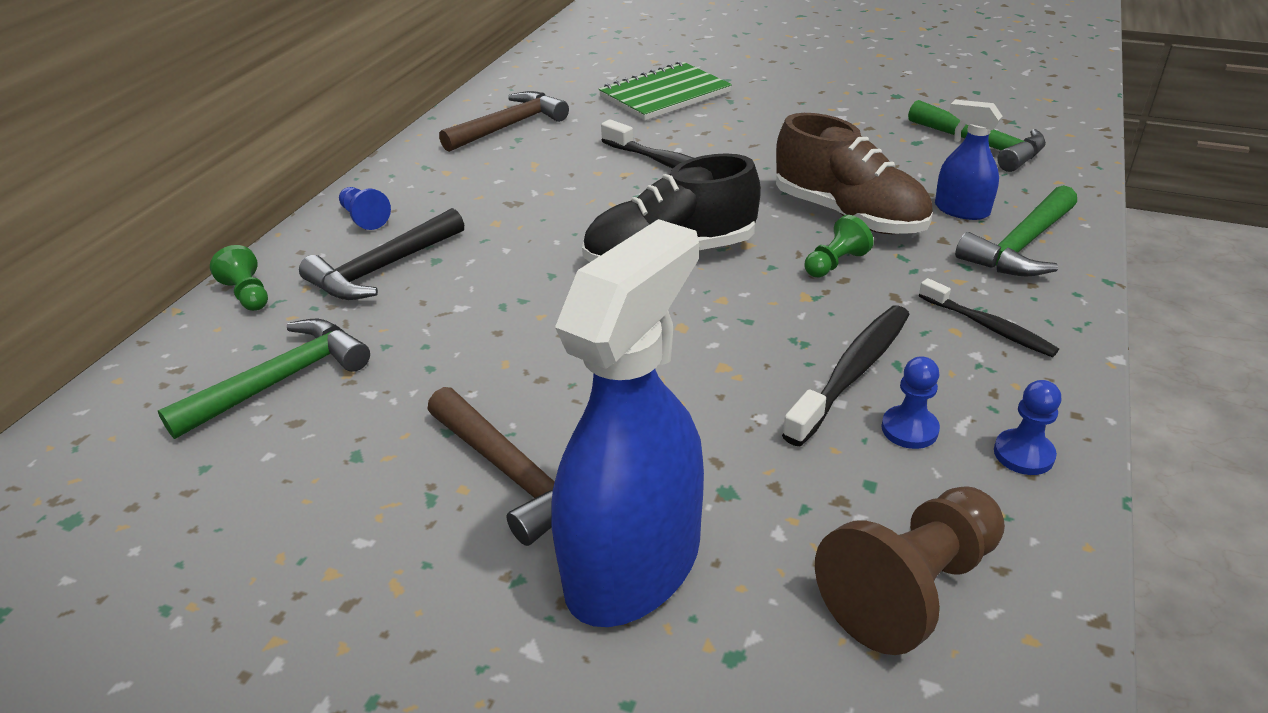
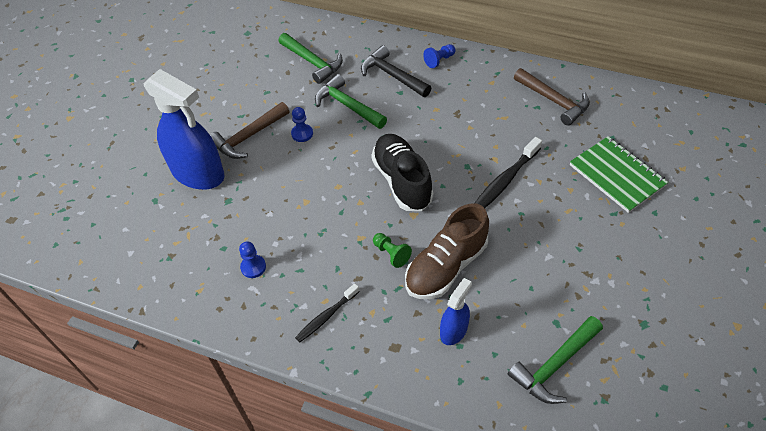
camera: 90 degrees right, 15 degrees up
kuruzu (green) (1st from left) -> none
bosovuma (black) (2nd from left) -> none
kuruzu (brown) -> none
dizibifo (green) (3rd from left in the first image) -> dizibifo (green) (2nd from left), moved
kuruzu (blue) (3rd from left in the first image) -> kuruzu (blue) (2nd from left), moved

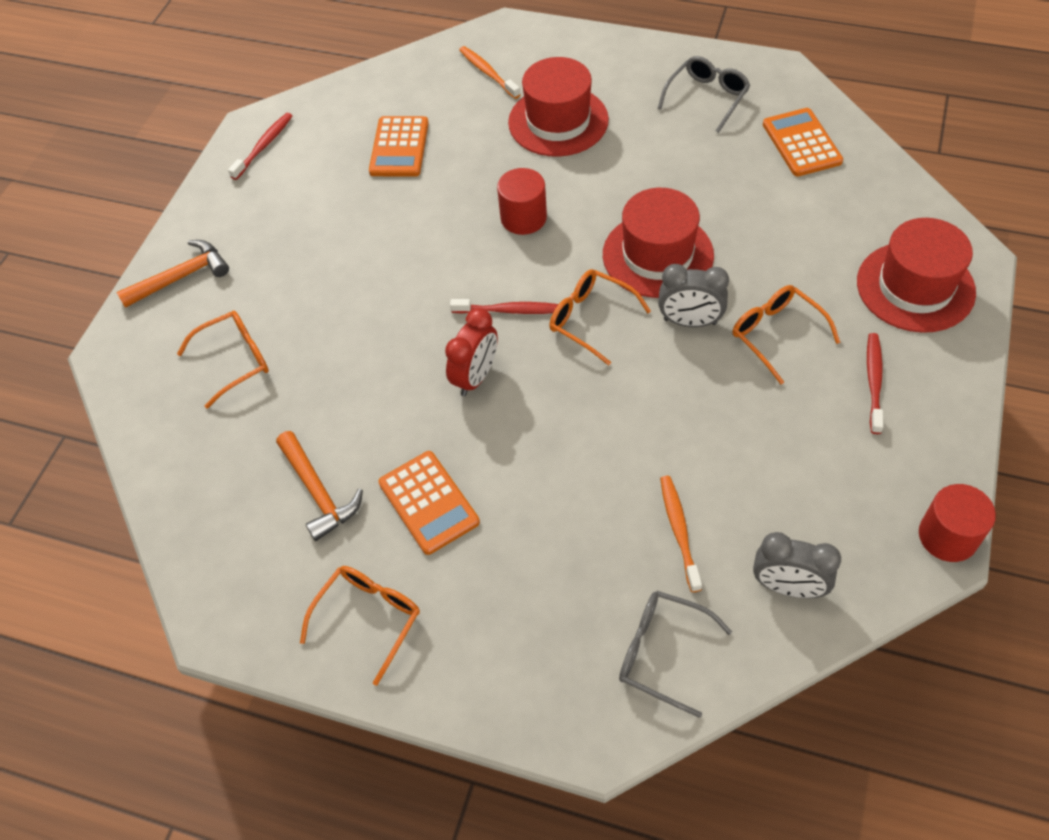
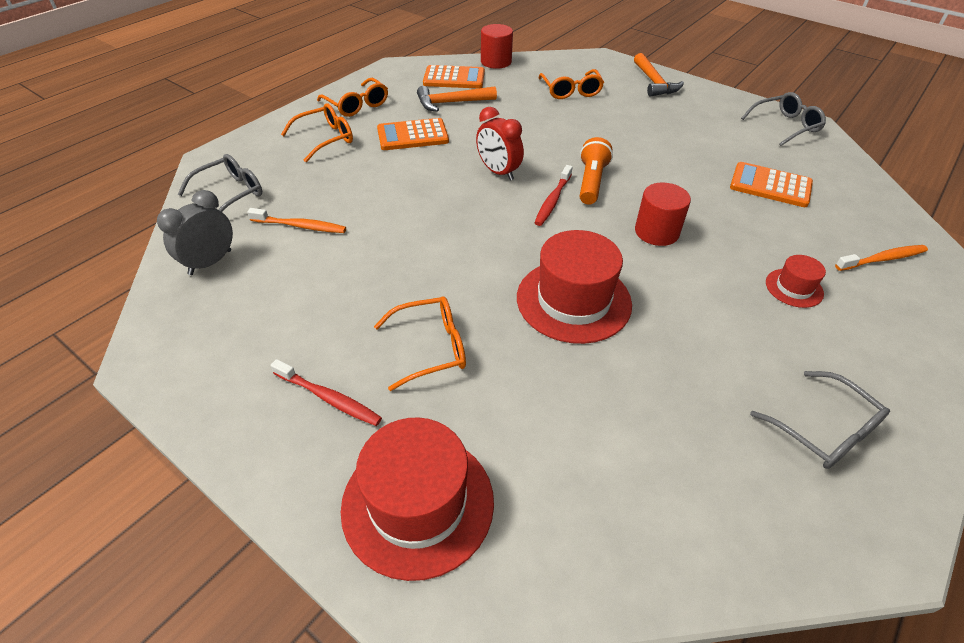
camera: 105 degrees right, 10 degrees down
bosovuma (red) (1st from left) -> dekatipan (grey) (2nd from left)
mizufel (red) (1st from left in the first image) -> mizufel (red) (3rd from left), x0.49
dekatipan (orange) (3rd from left in the first image) -> dekatipan (orange) (1st from left), moved
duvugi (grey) (1st from left) -> none
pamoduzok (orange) (3rd from left in the first image) -> pamoduzok (orange) (2nd from left), moved
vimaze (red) (2nd from left in the first image) -> vimaze (red) (1st from left), moved
none -> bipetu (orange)

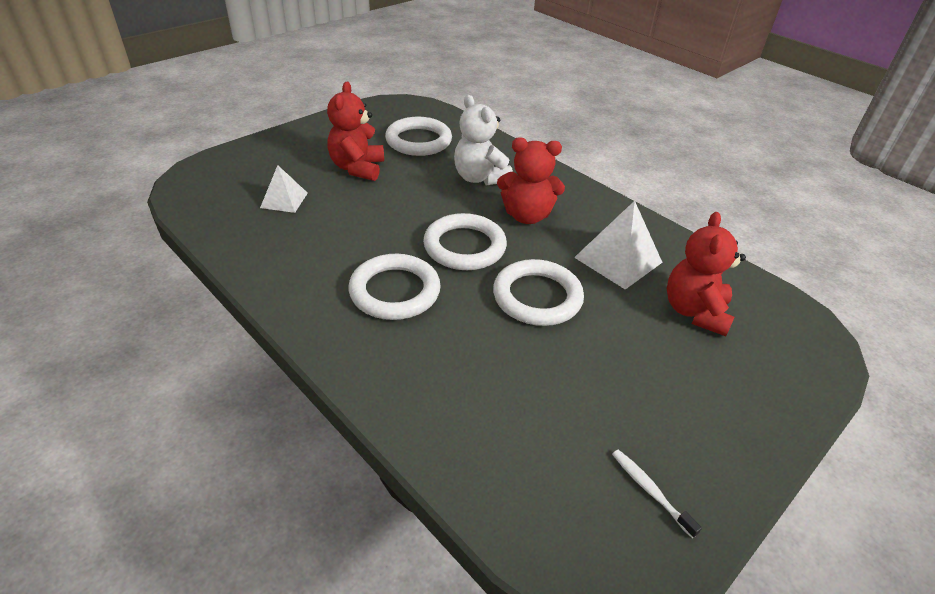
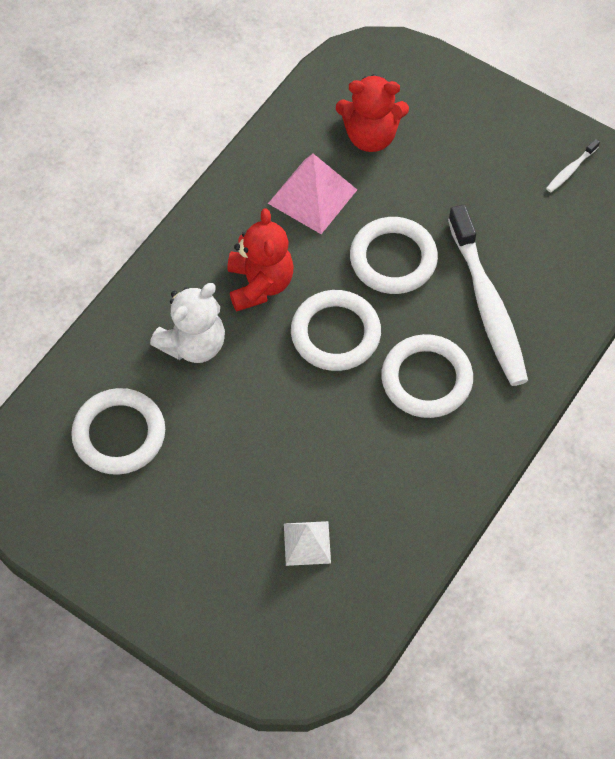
camera: 100 degrees left, 20 degrees up
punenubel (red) (1st from left) -> none
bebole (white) (2nd from left) -> bebole (pink)
none -> bosovuma (white) (1st from left)

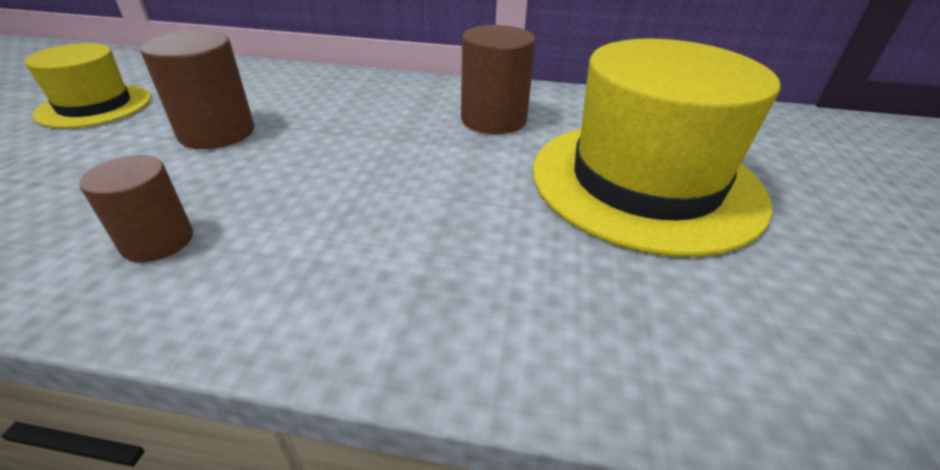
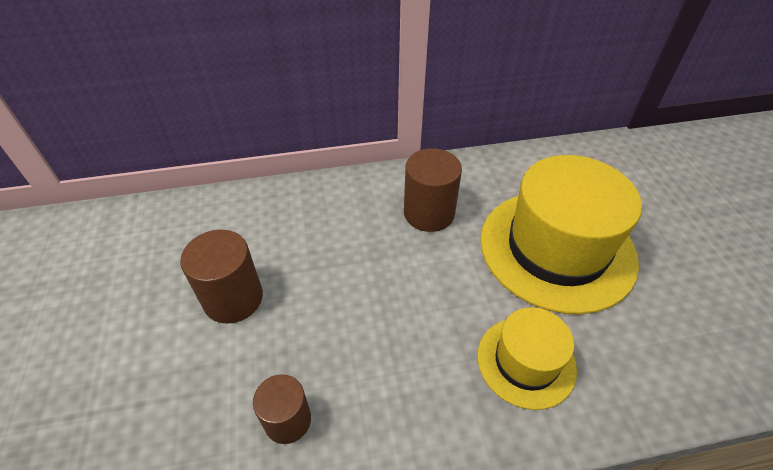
camera: 20 degrees left, 10 degrees up
mizufel (yellow) (1st from left), moved

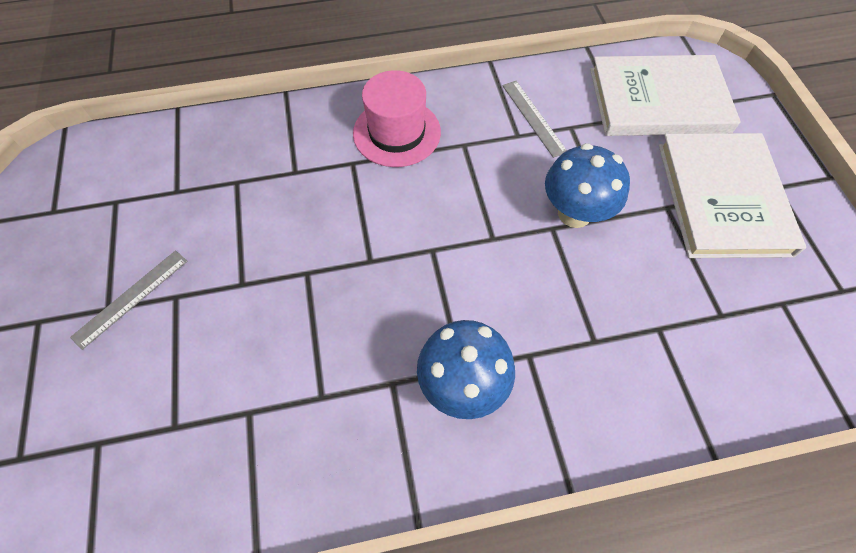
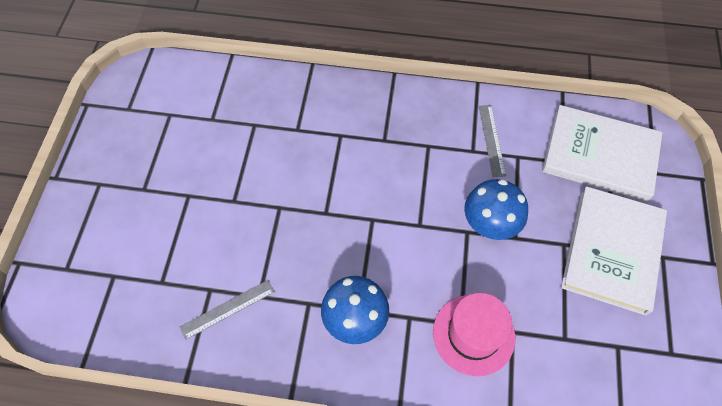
camera: 20 degrees right, 0 degrees up
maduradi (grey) (1st from left), moved
mizufel (pink), moved

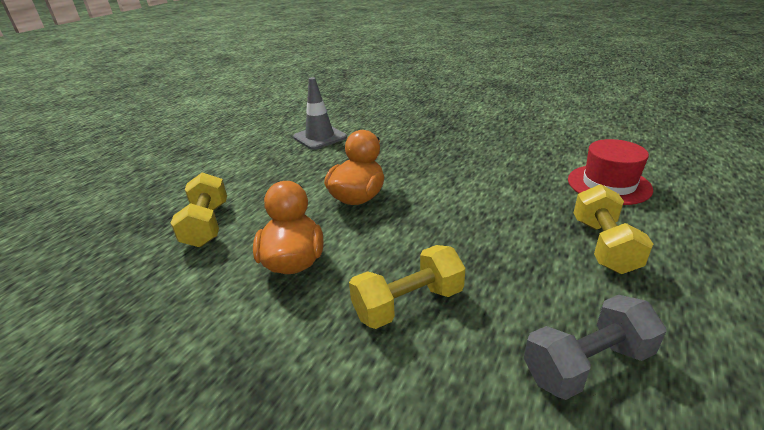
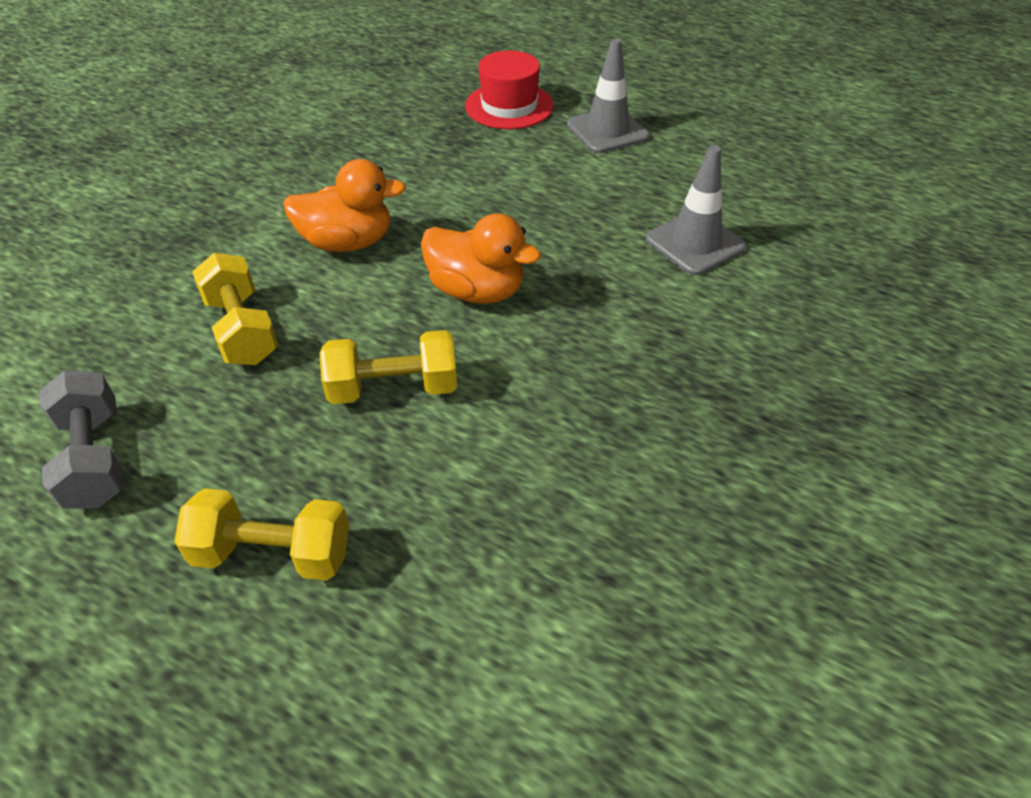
camera: 90 degrees right, 15 degrees up
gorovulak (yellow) (1st from left in the first image) -> gorovulak (yellow) (3rd from left), moved
mizufel (red), moved
none -> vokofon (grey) (1st from left)

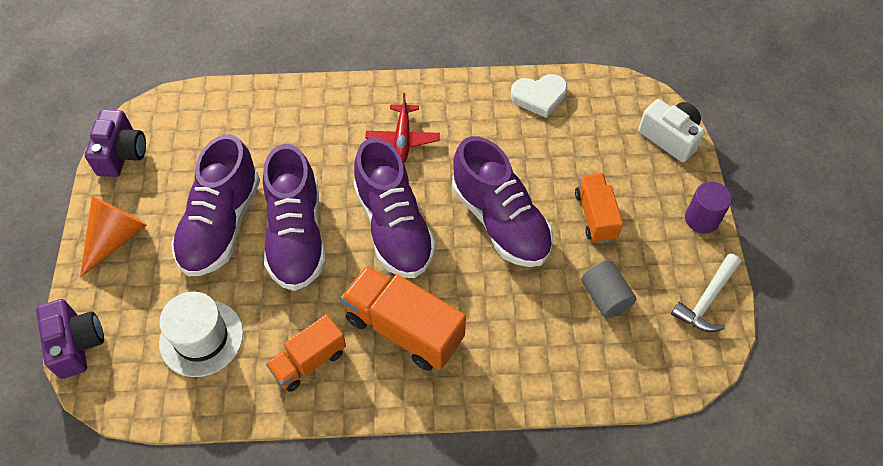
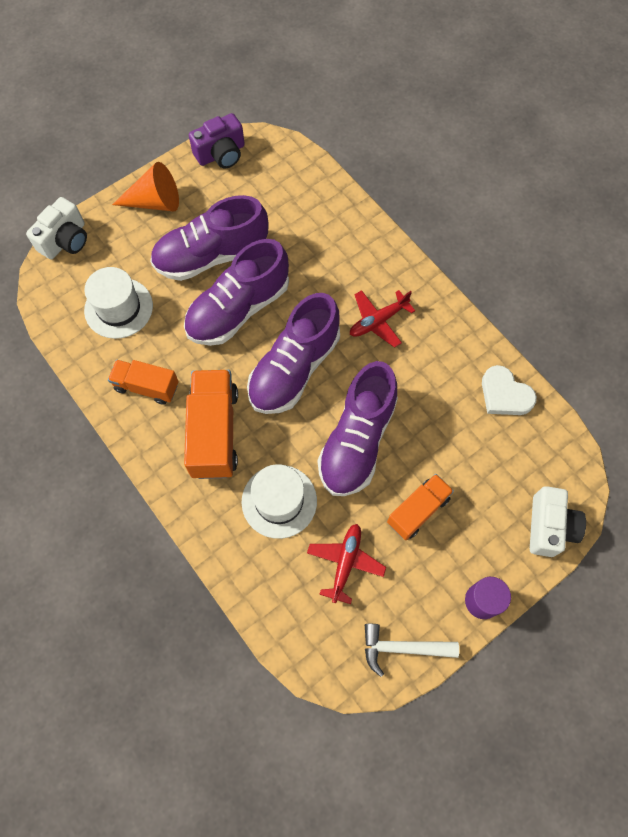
camera: 55 degrees right, 10 degrees up
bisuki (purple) (1st from left) -> bisuki (white) (1st from left)
vimaze (grey) -> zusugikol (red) (1st from left)
none -> mizufel (white) (2nd from left)

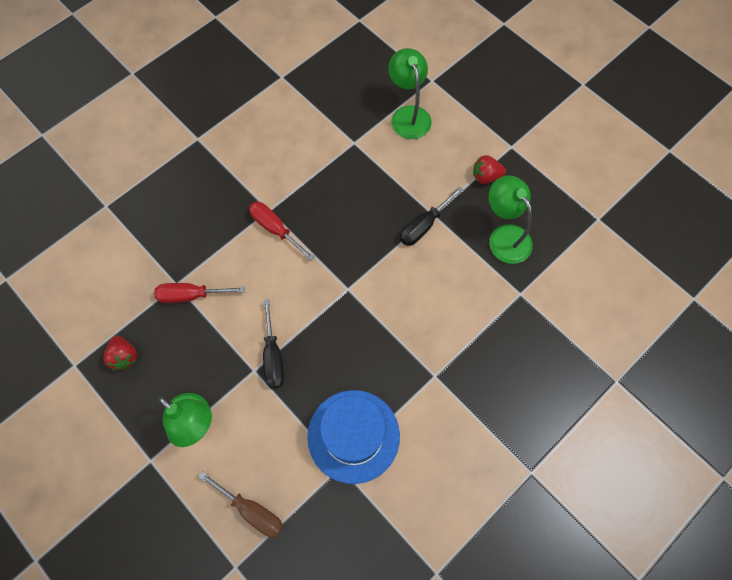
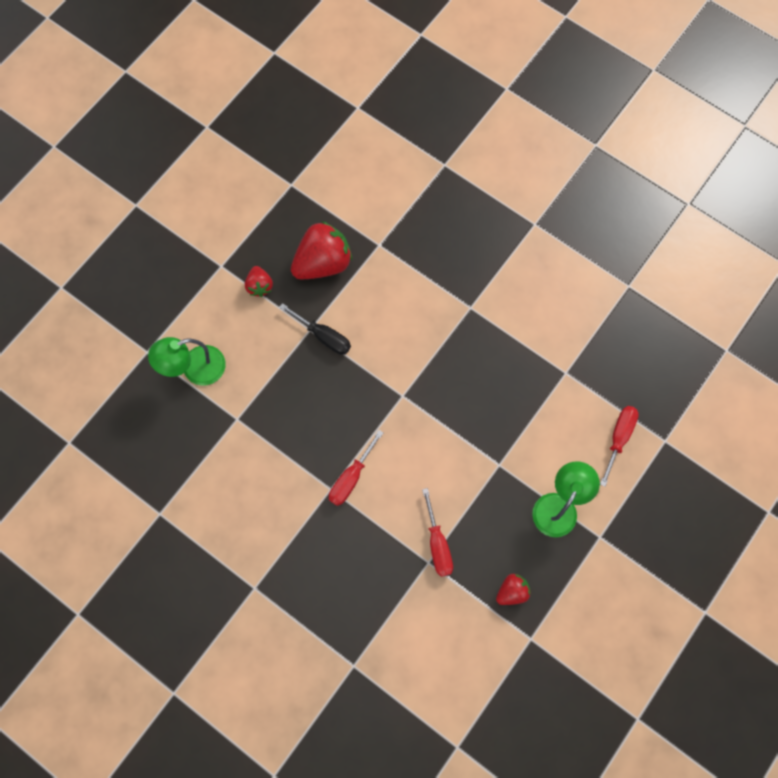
camera: 100 degrees left, 5 degrees up
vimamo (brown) -> vimamo (red) (3rd from left)
vimamo (black) (1st from left) -> none
mizufel (blue) -> none
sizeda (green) (3rd from left) -> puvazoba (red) (2nd from left)

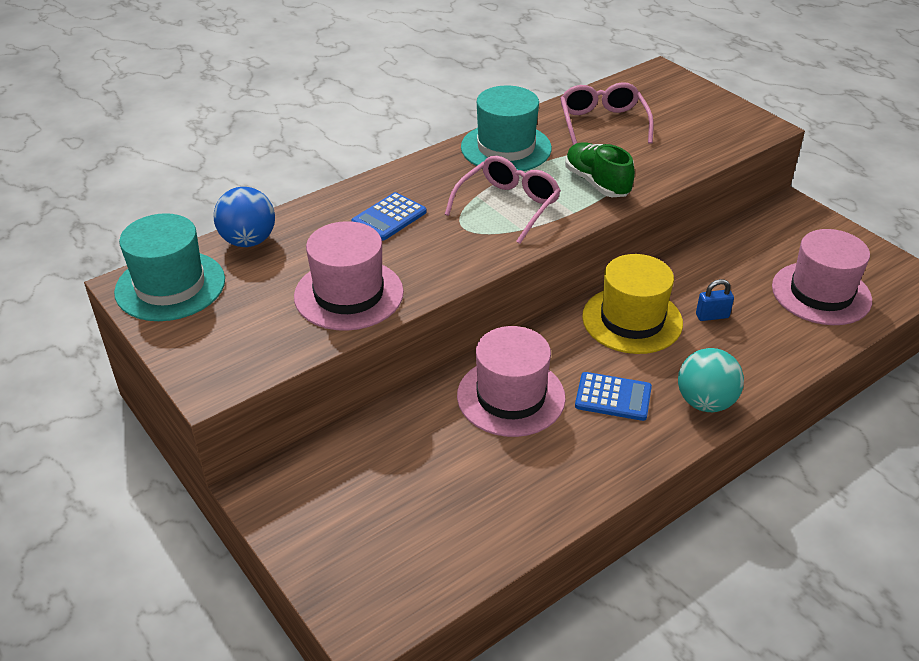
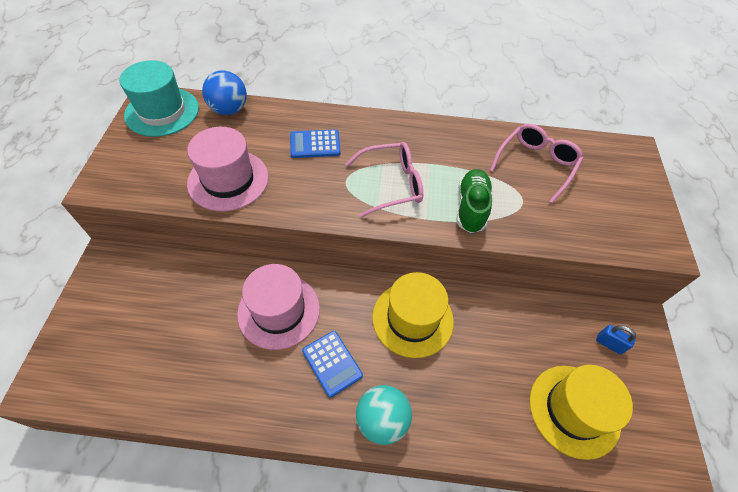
camera: 40 degrees right, 15 degrees up
mizufel (turquoise) (2nd from left) -> none
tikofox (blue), moved
mizufel (pink) (3rd from left) -> mizufel (yellow) (2nd from left)

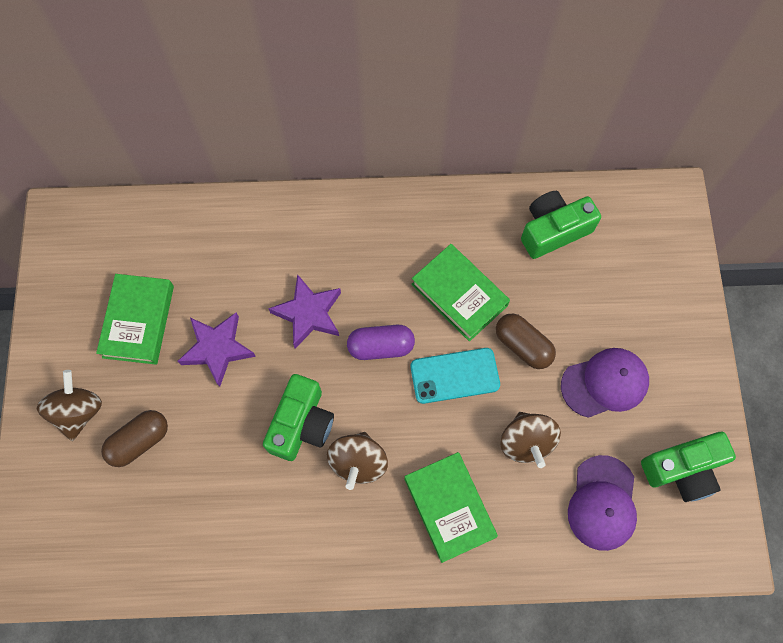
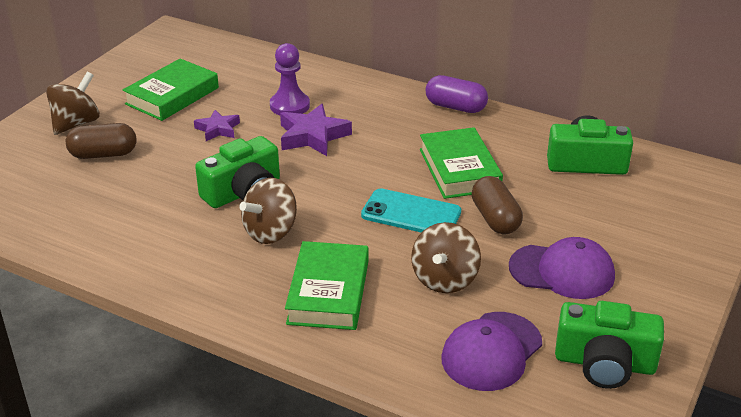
camera: 30 degrees right, 35 degrees down
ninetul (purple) (1st from left), x0.62
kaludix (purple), moved
none -> kuruzu (purple)

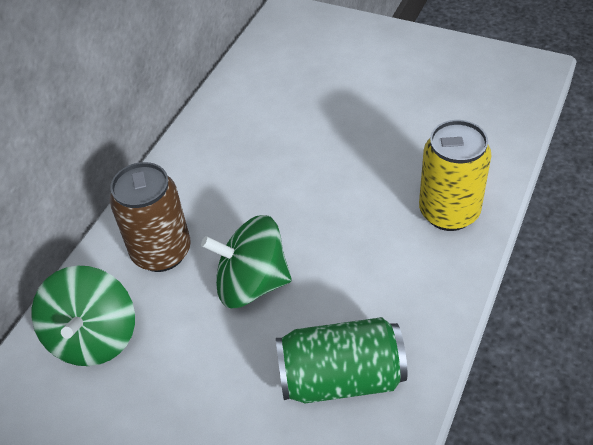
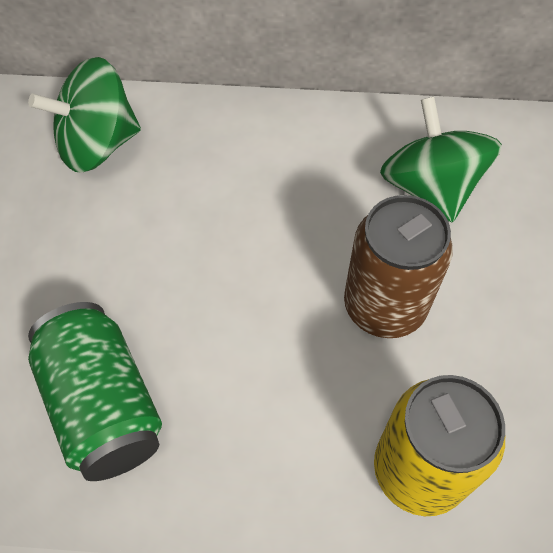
camera: 65 degrees right, 10 degrees up
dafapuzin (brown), moved
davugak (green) (2nd from left), moved

